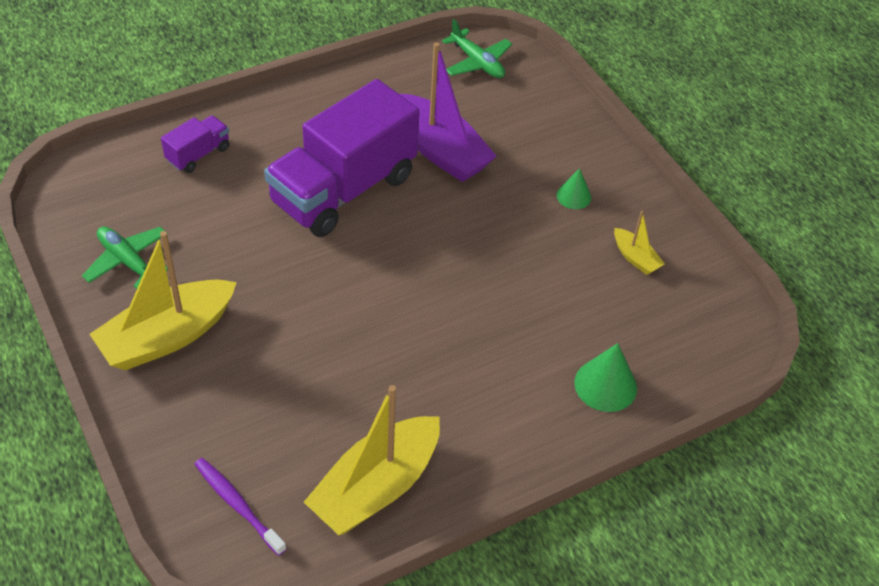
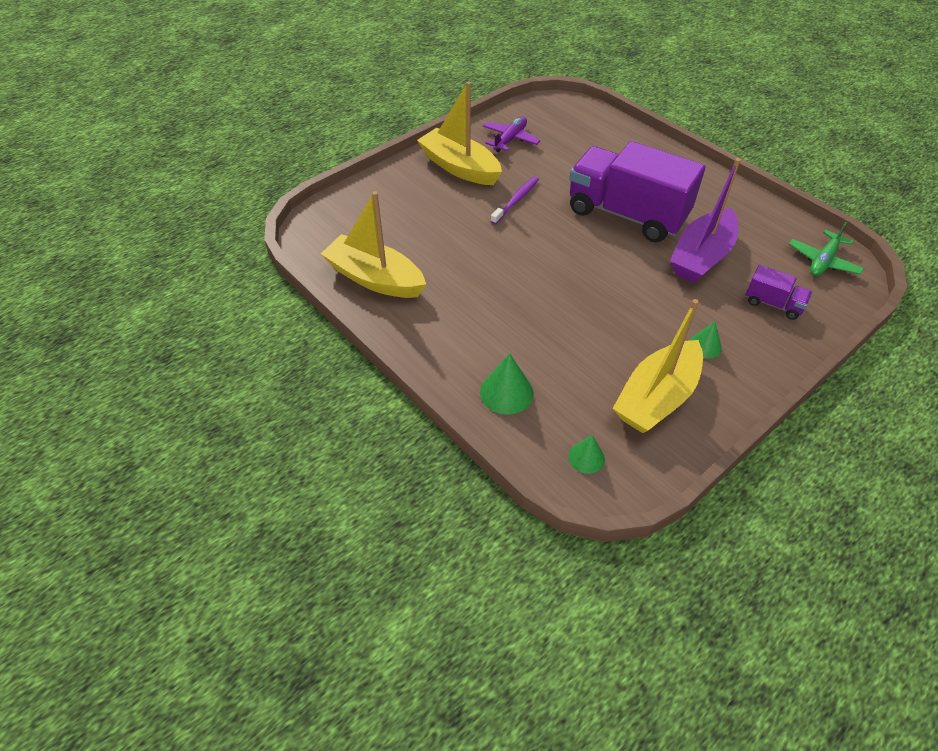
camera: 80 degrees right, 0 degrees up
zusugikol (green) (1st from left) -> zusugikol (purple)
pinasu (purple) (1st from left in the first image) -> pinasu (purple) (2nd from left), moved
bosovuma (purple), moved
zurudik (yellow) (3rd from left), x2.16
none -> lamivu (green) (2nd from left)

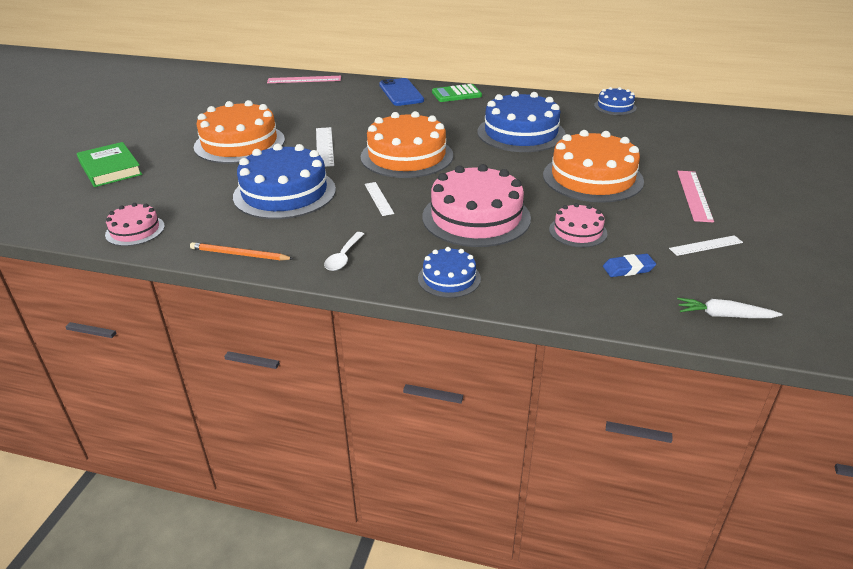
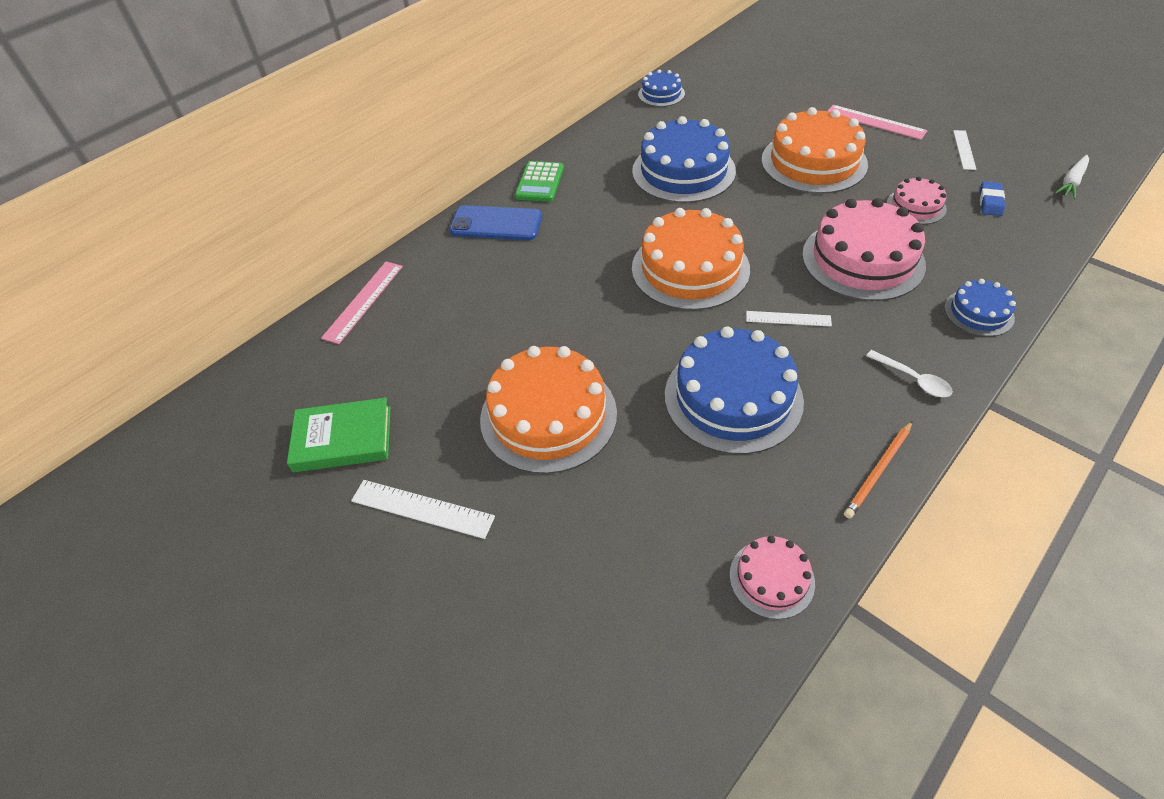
camera: 60 degrees left, 15 degrees up
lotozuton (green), moved
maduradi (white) (1st from left), moved

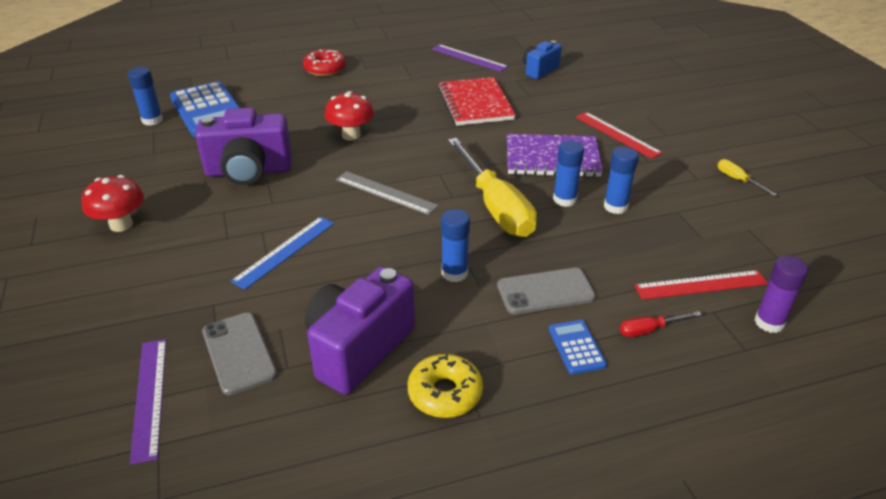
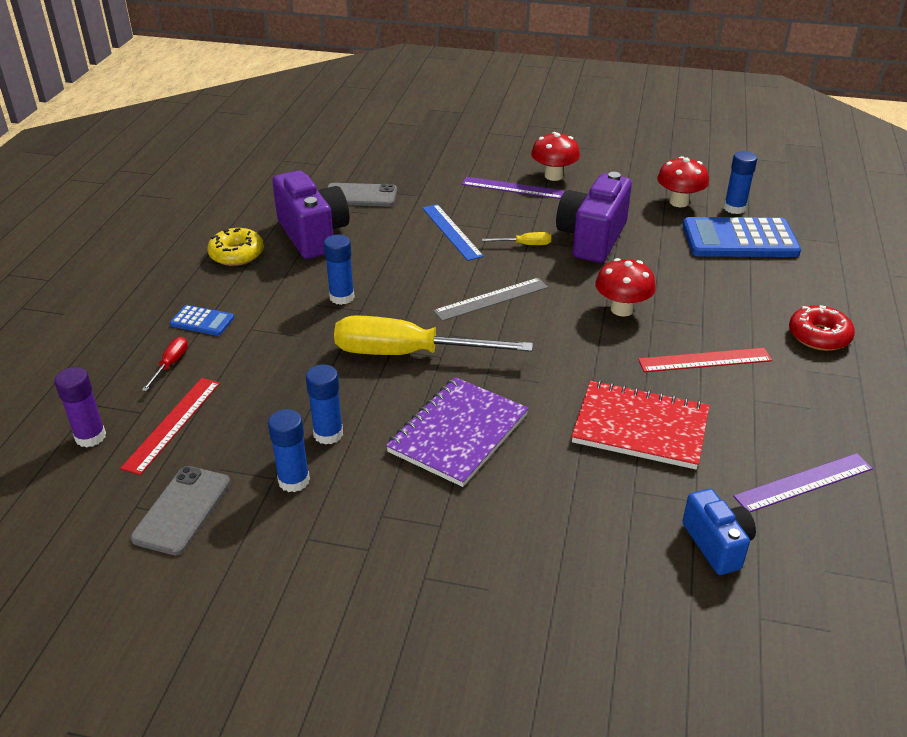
camera: 120 degrees right, 0 degrees up
maduradi (purple) (1st from left), moved
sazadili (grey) (2nd from left in the first image) -> sazadili (grey) (1st from left), moved
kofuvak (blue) (3rd from left in the first image) -> kofuvak (blue) (1st from left), moved
maduradi (red) (1st from left in the first image) -> maduradi (red) (2nd from left), moved
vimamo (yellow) (2nd from left), moved
none -> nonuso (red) (3rd from left)

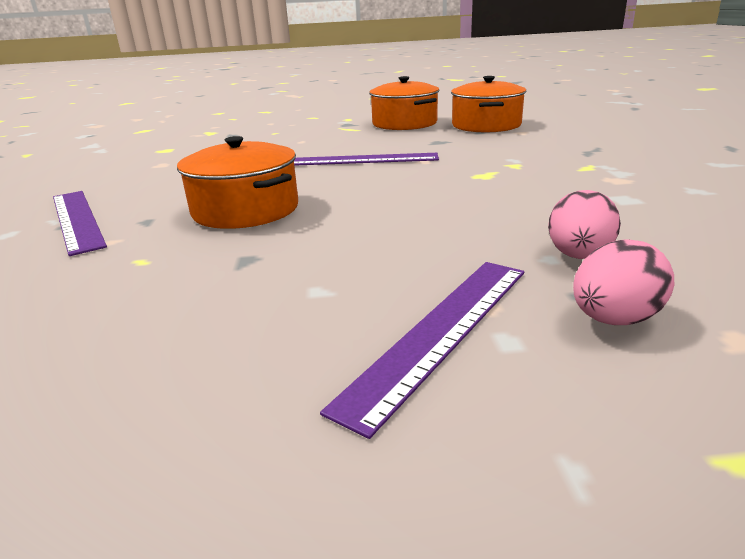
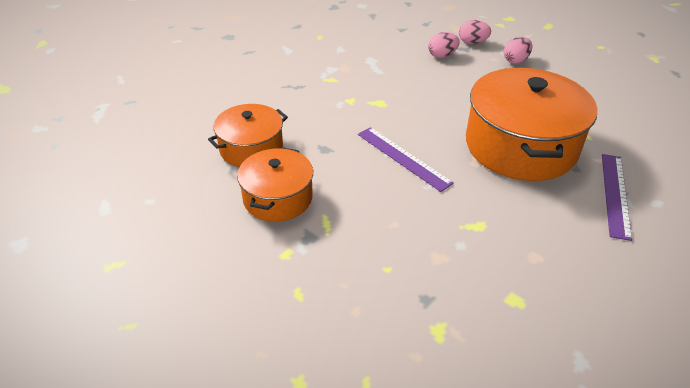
camera: 135 degrees left, 15 degrees up
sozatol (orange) (1st from left in the first image) -> sozatol (orange) (3rd from left), x1.77
maduradi (purple) (3rd from left) -> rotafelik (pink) (3rd from left)

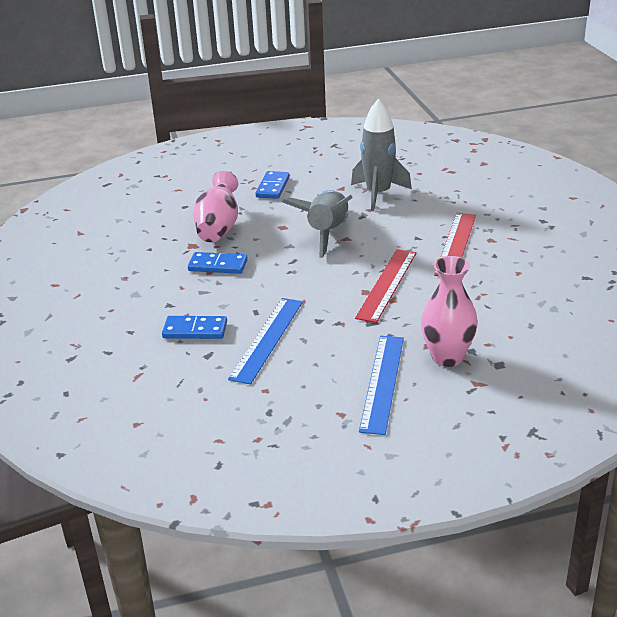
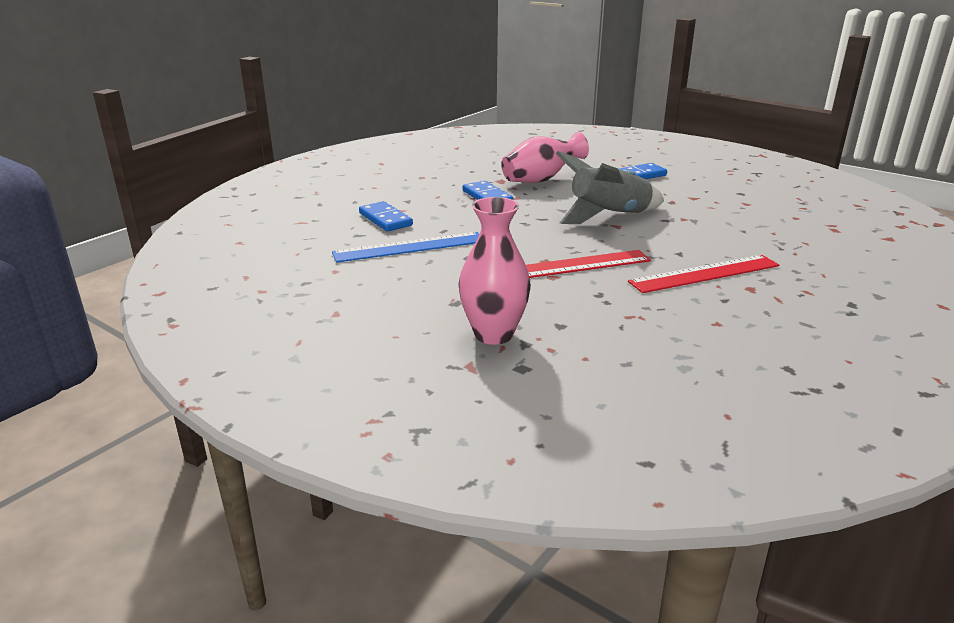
camera: 50 degrees right, 5 degrees down
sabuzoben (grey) (2nd from left) -> none
maduradi (blue) (2nd from left) -> none

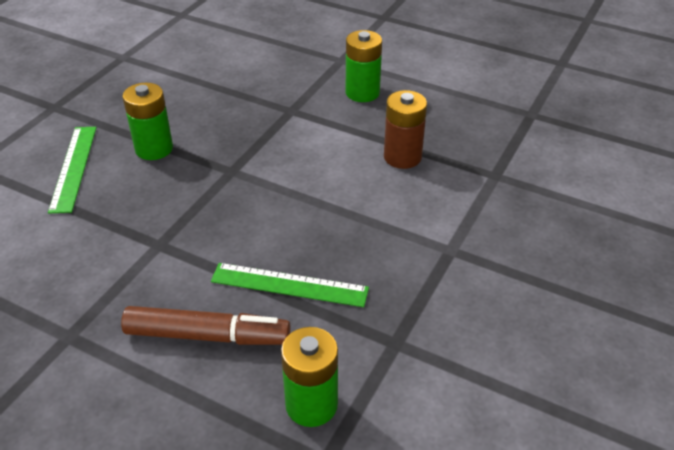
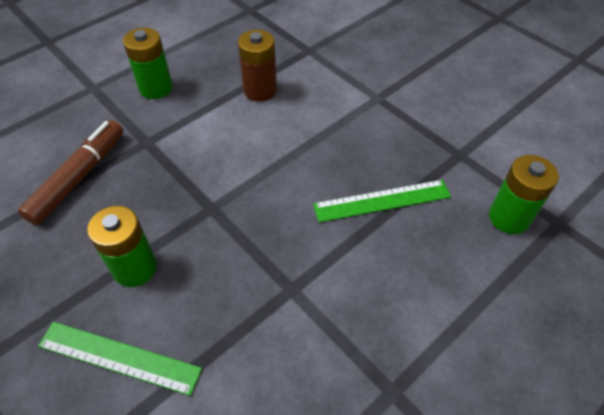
camera: 70 degrees left, 10 degrees up
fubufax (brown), moved
maduradi (green) (2nd from left), 45 degrees clockwise

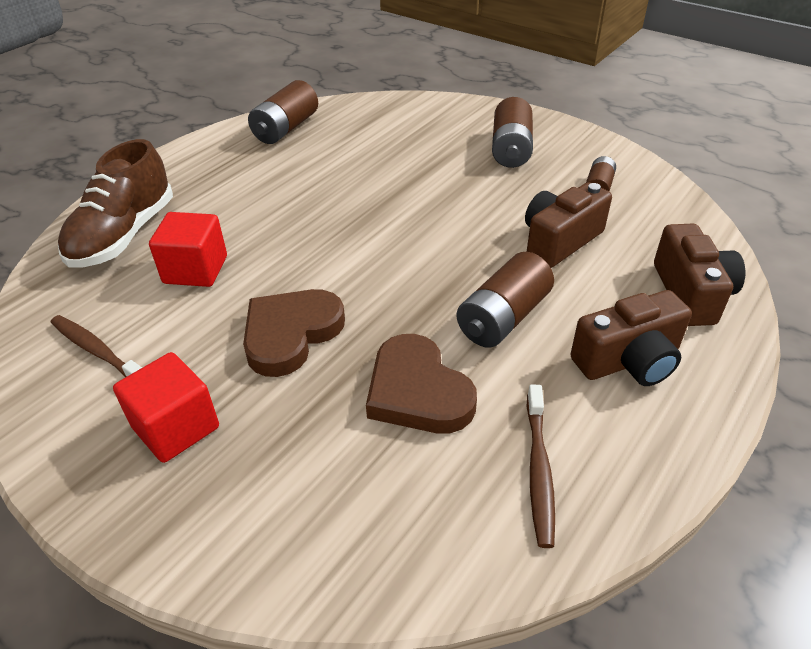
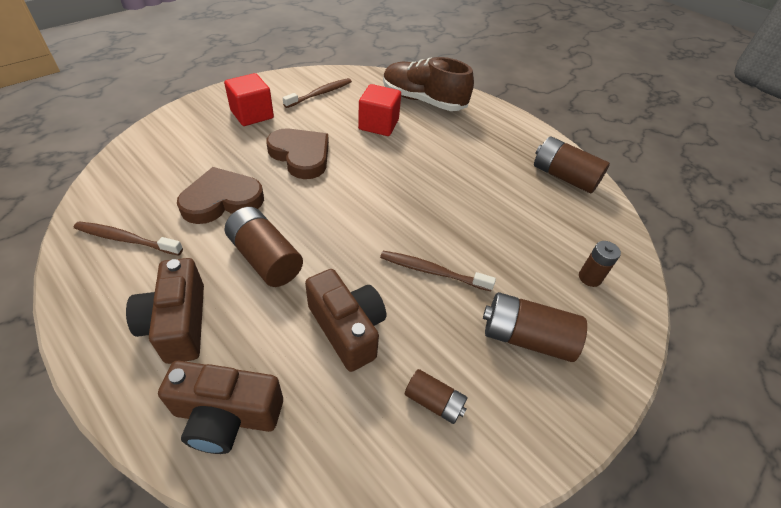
camera: 95 degrees right, 5 degrees up
none -> bosovuma (brown) (3rd from left)
none -> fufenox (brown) (5th from left)

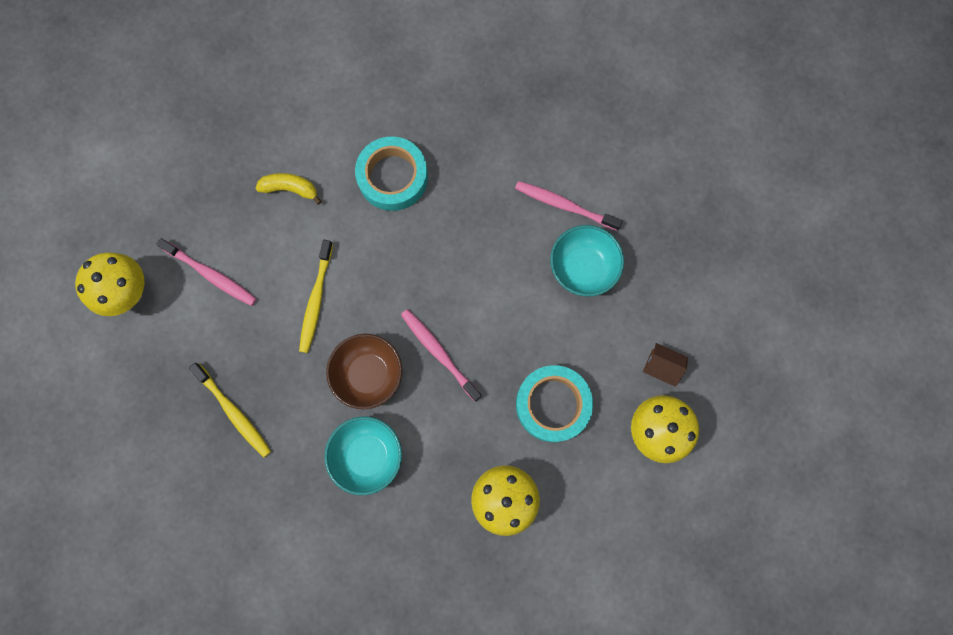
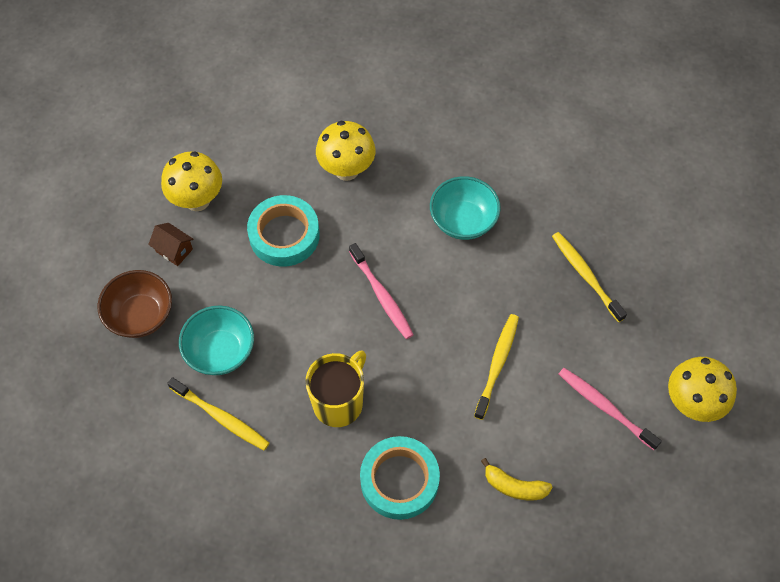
camera: 170 degrees left, 15 degrees down
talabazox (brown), moved
bosovuma (pink) (3rd from left) -> bosovuma (yellow) (1st from left)
none -> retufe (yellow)

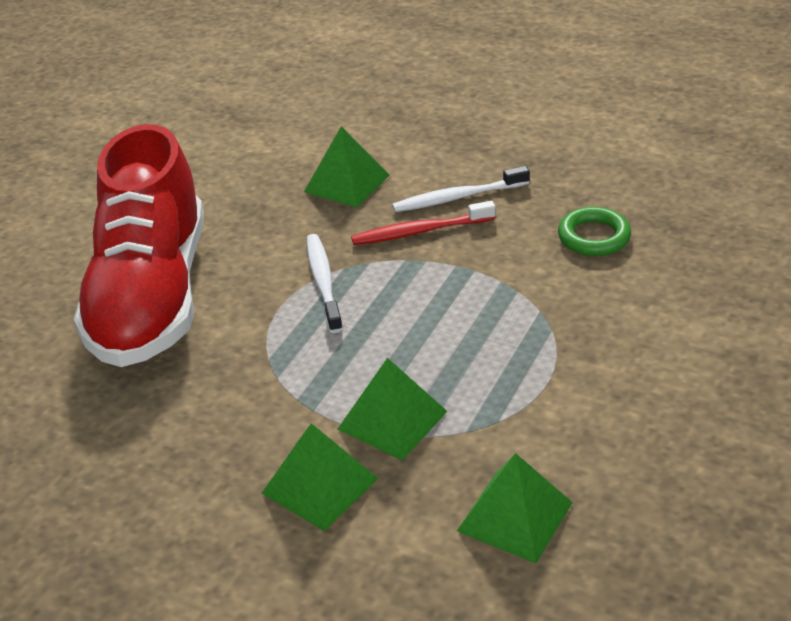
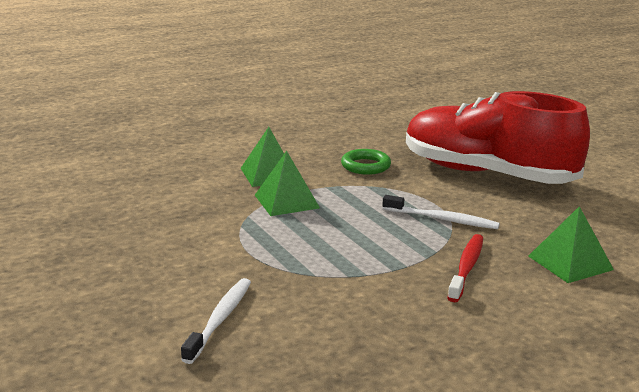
camera: 120 degrees right, 15 degrees down
bosovuma (white) (2nd from left in the first image) -> bosovuma (white) (1st from left), moved
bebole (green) (4th from left) -> none
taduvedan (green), moved

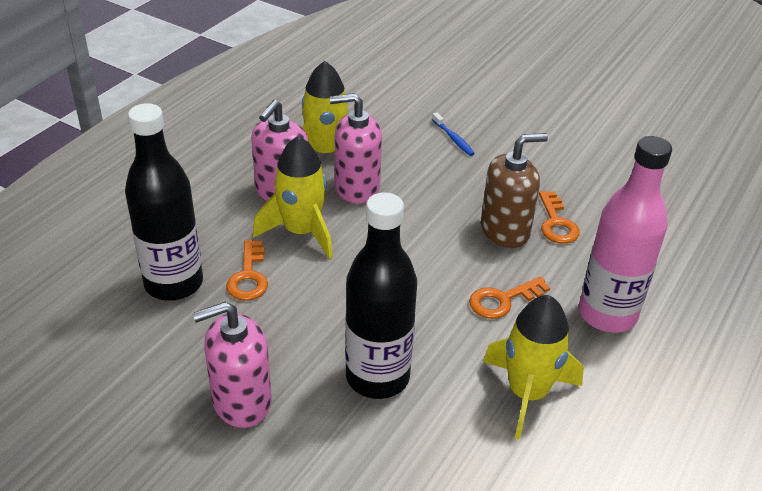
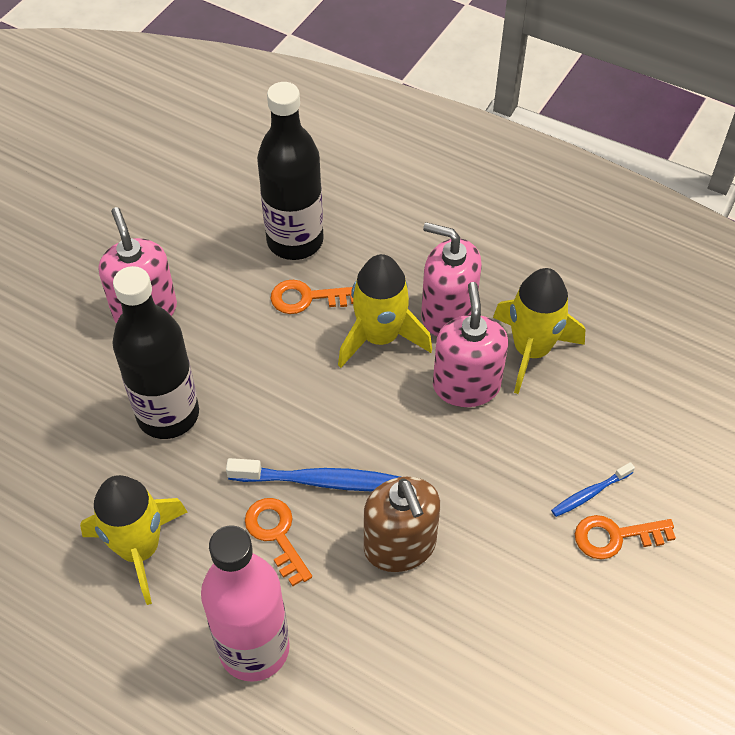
camera: 90 degrees right, 15 degrees up
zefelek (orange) (3rd from left), moved
none -> bosovuma (blue) (1st from left)

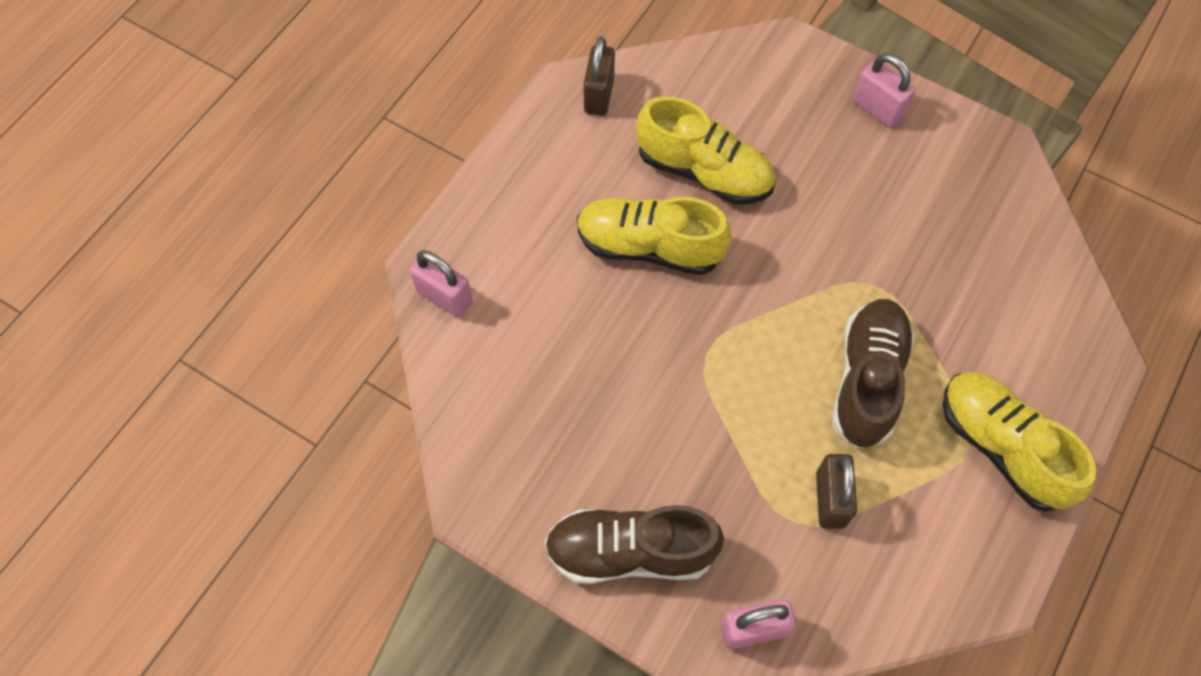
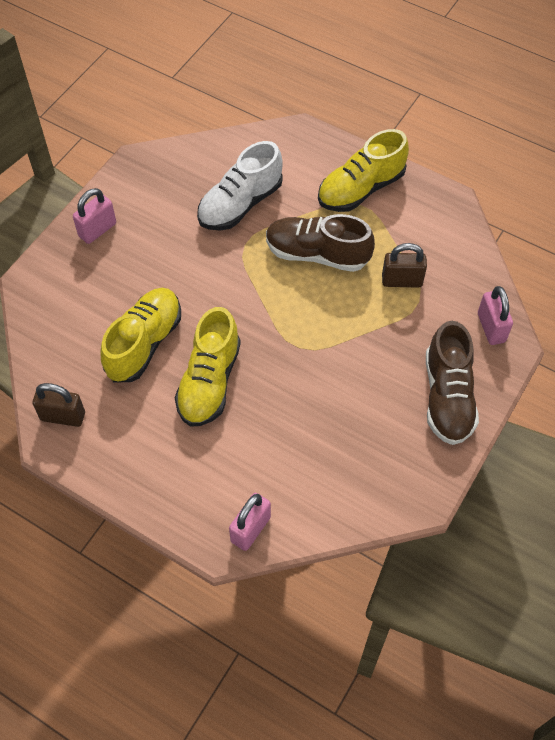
camera: 90 degrees left, 5 degrees down
none -> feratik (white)

